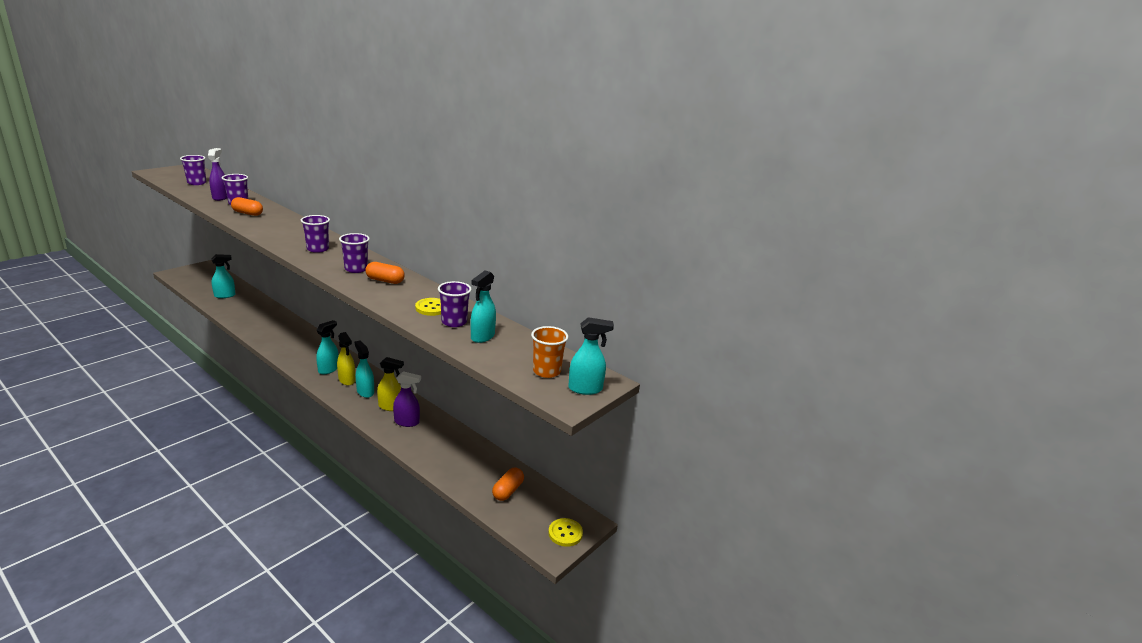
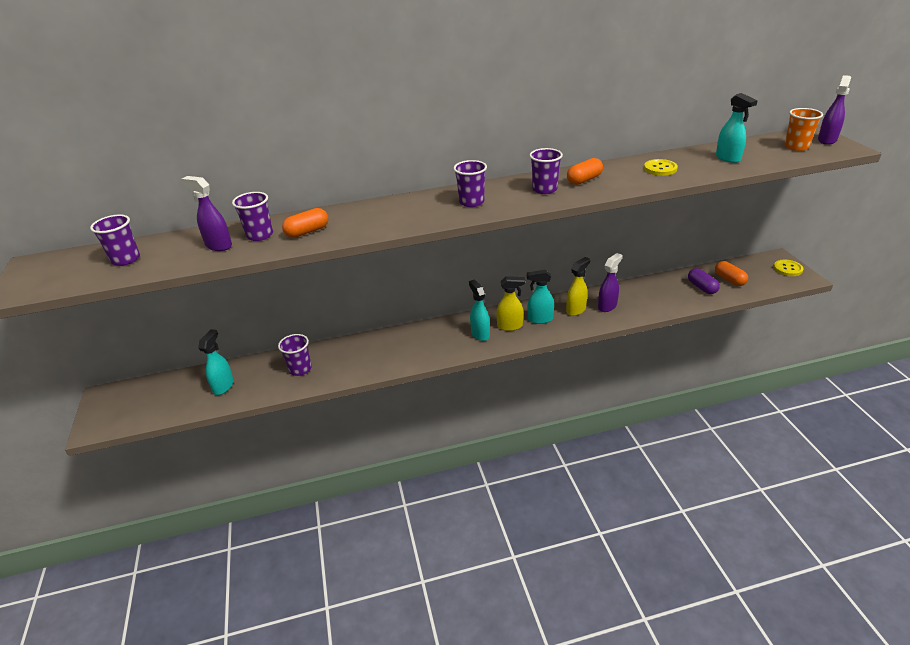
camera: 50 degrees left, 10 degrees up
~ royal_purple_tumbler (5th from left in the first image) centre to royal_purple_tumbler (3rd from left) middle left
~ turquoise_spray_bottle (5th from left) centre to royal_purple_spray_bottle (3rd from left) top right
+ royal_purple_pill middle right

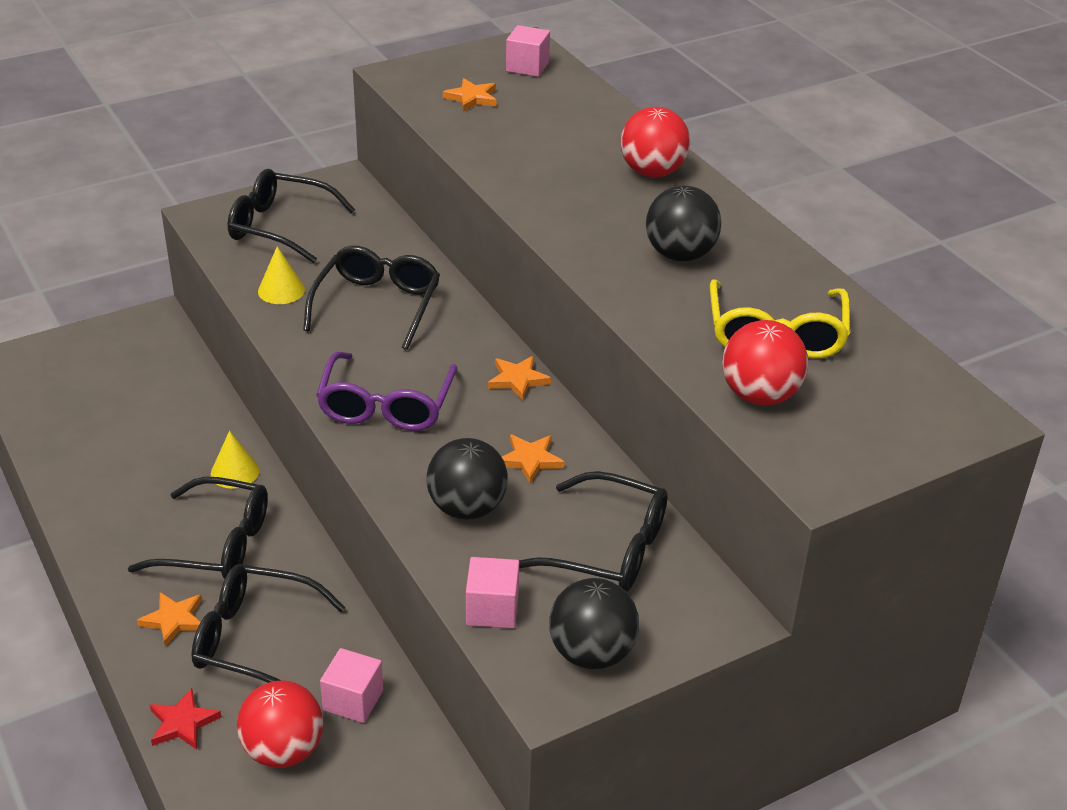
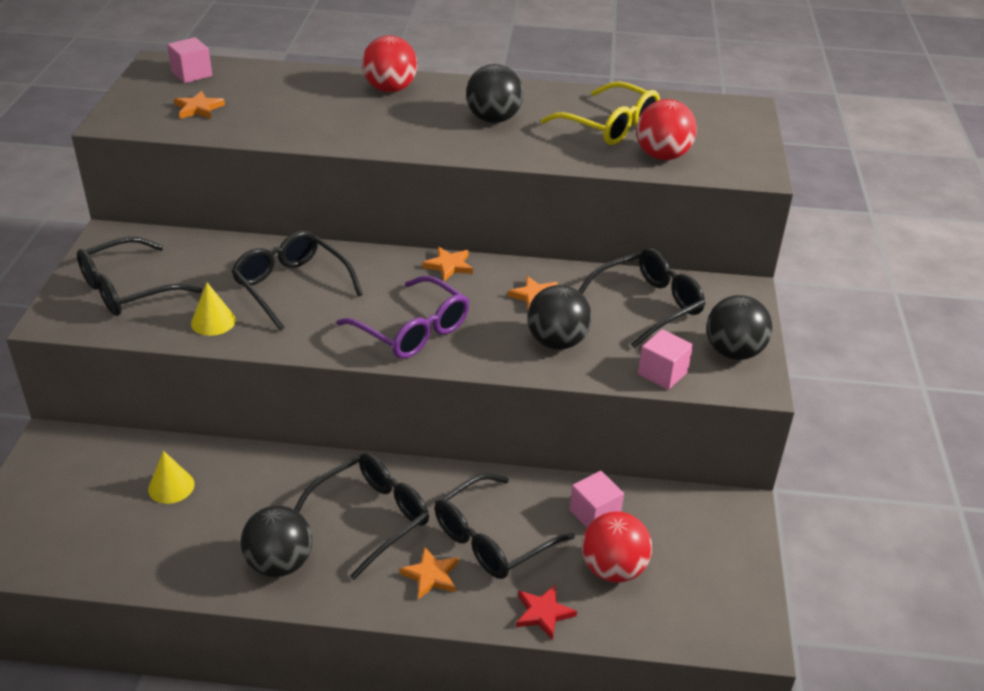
camera: 55 degrees left, 0 degrees up
~ yellow_solid_cone (1st from left) middle left to bottom left
+ jet-black_play_ball (1st from left) bottom left

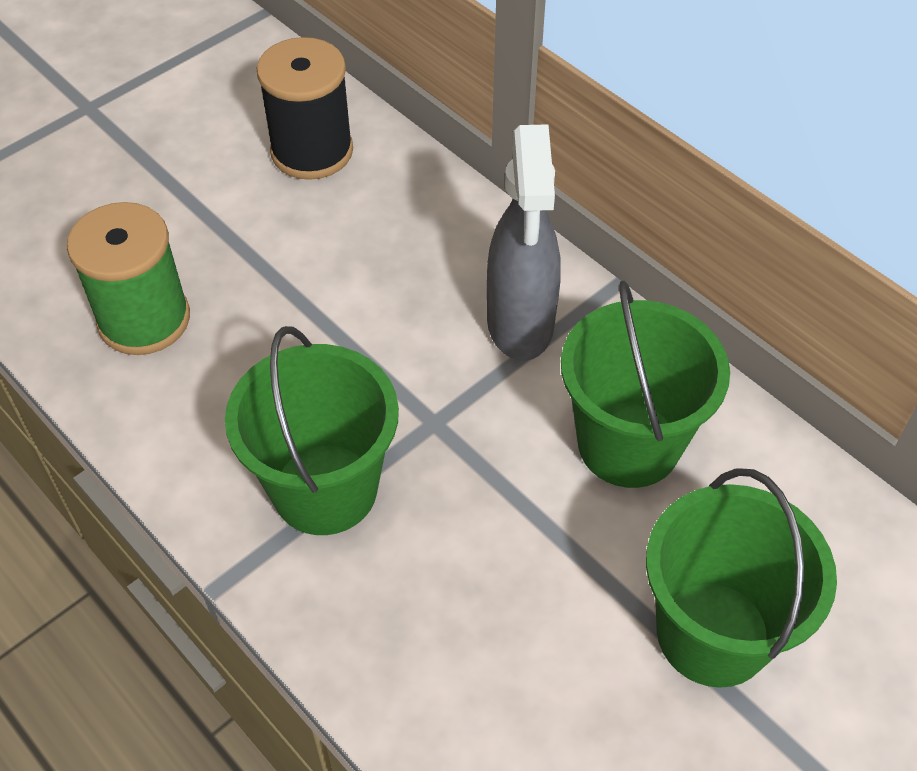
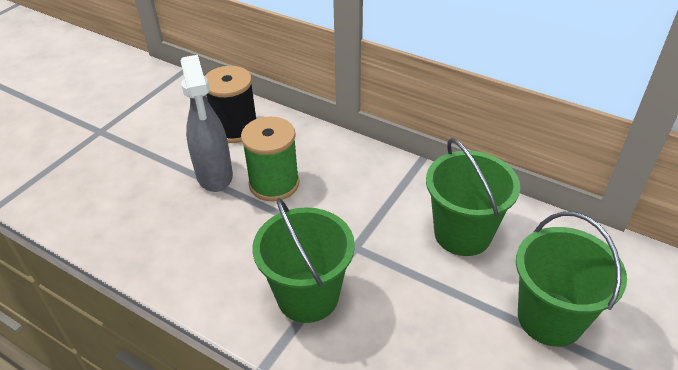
camera: 15 degrees left, 10 degrees down
~ grey_spray_bottle top centre to top left
~ emerald_reel_of_thread middle left to centre

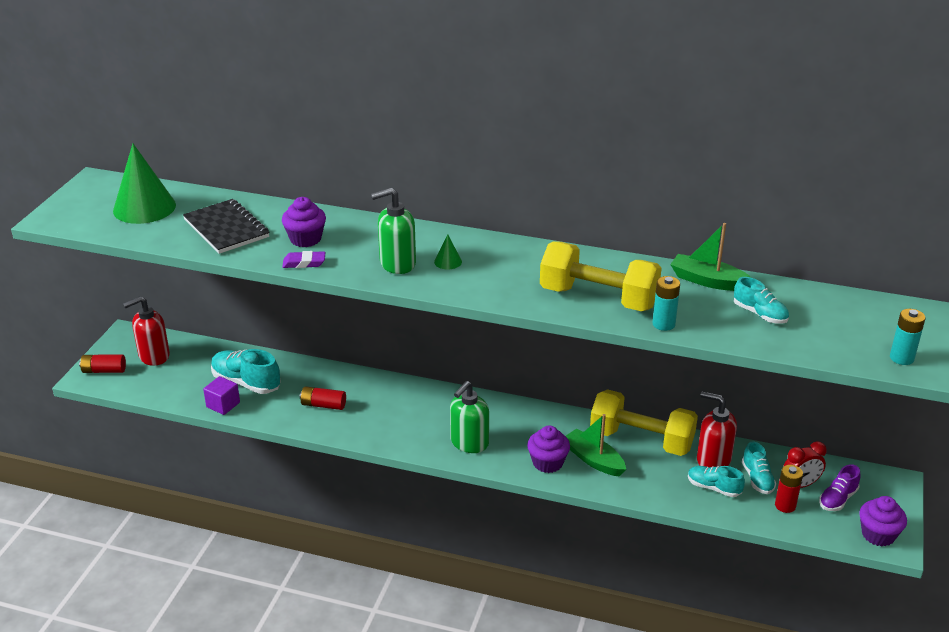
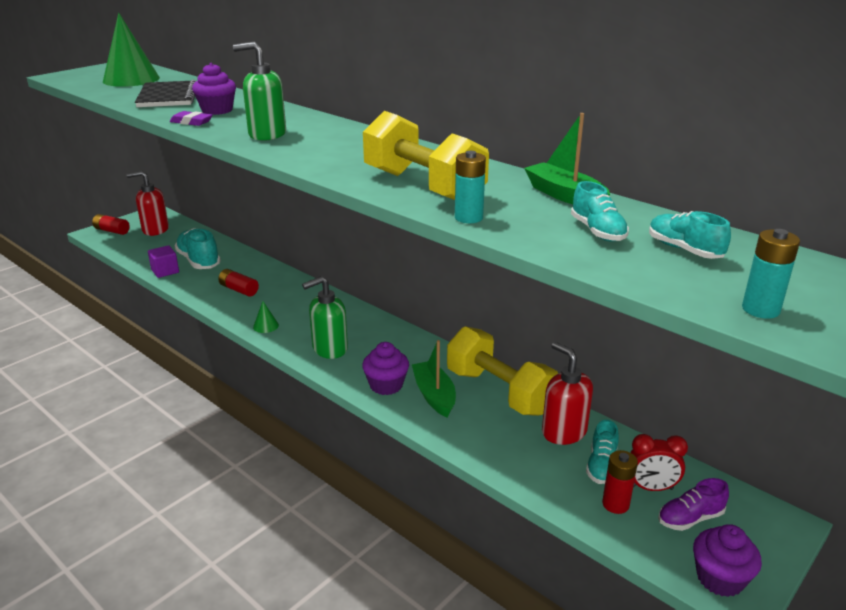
camera: 25 degrees right, 5 degrees down
~ emerald_solid_cone (2nd from left) centre to middle left
~ turquoise_shoe (2nd from left in the first image) bottom right to turquoise_shoe (4th from left) middle right

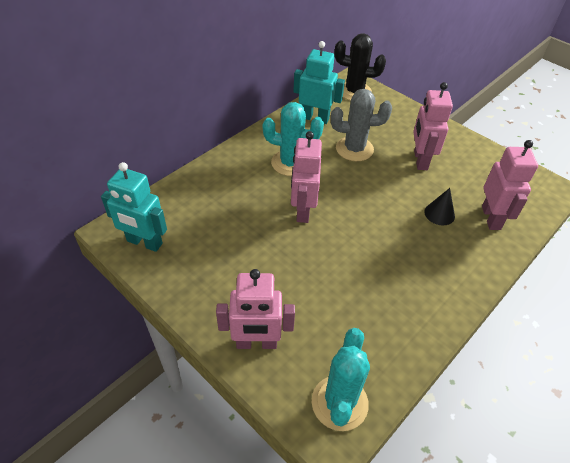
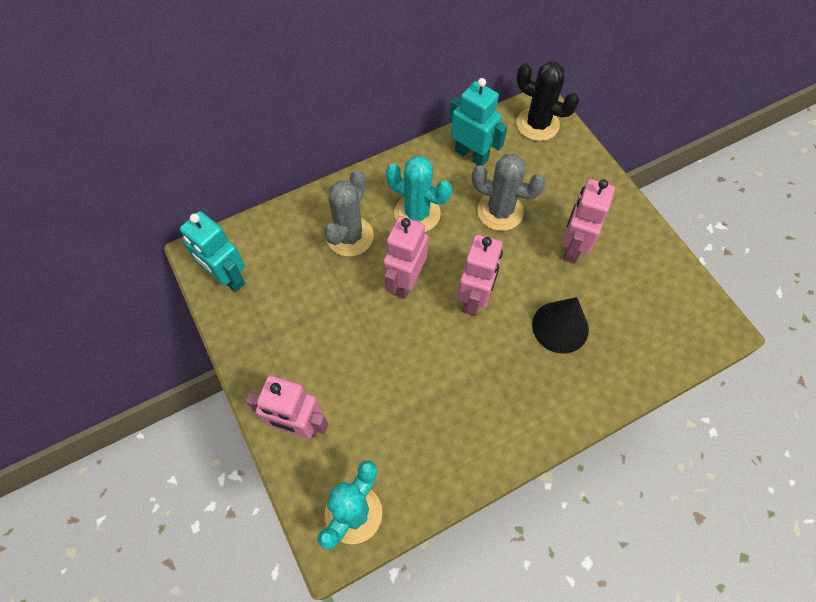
camera: 20 degrees right, 15 degrees up
~ rose-pink_toy_robot (4th from left in the first image) middle right to rose-pink_toy_robot (3rd from left) centre
~ jet-black_solid_cone middle right = middle right x1.56
+ grey_cactus (1st from left) centre

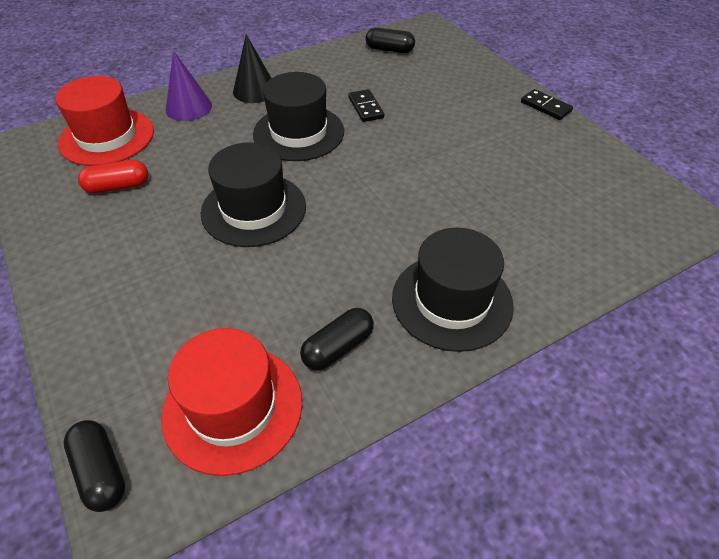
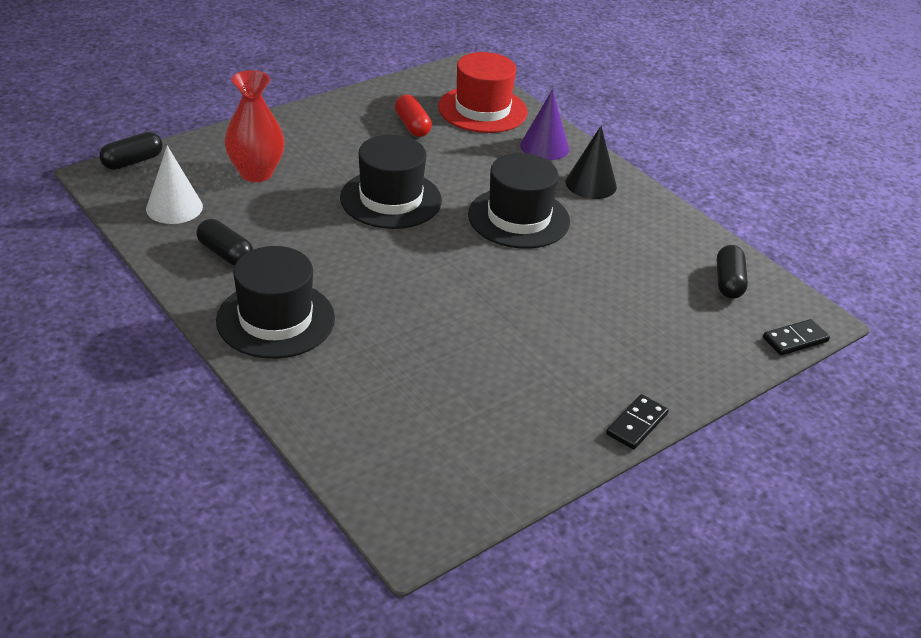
camera: 80 degrees right, 10 degrees down
~ jet-black_domino_piece (1st from left in the first image) top centre to jet-black_domino_piece (2nd from left) middle right
~ red_tall_hat (2nd from left) bottom left to snow-white_solid_cone top left
+ red_flower_vase top left

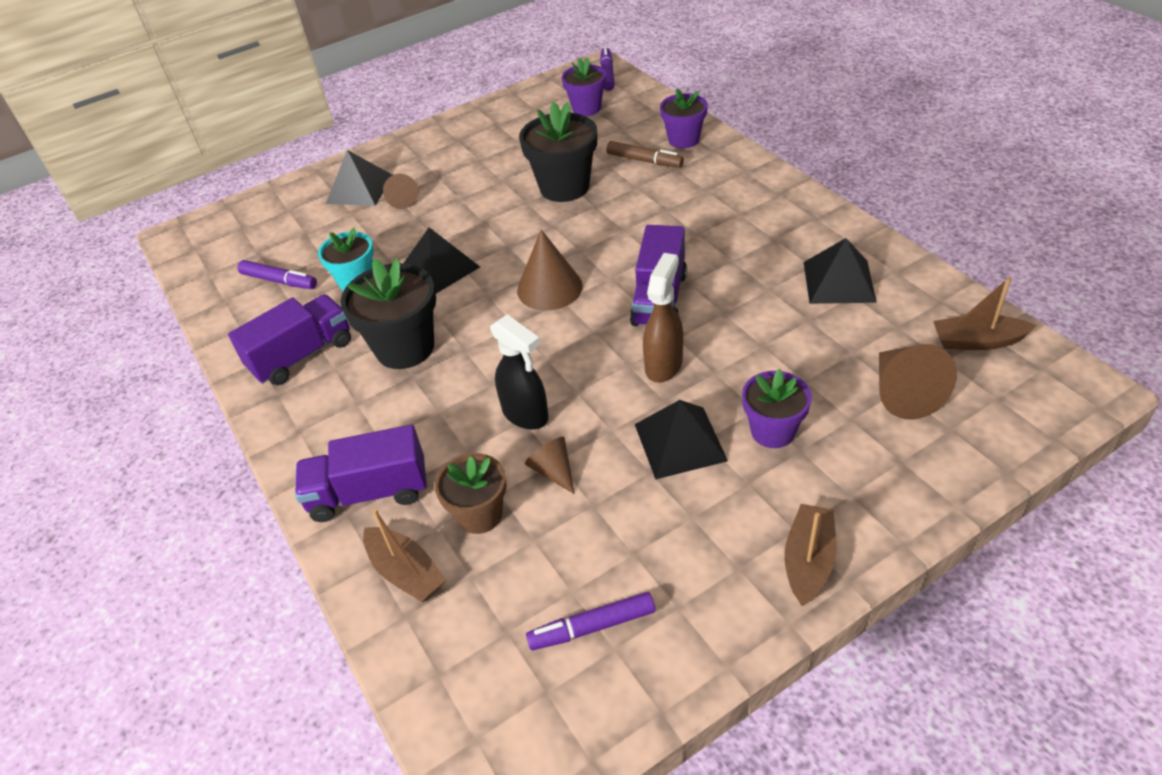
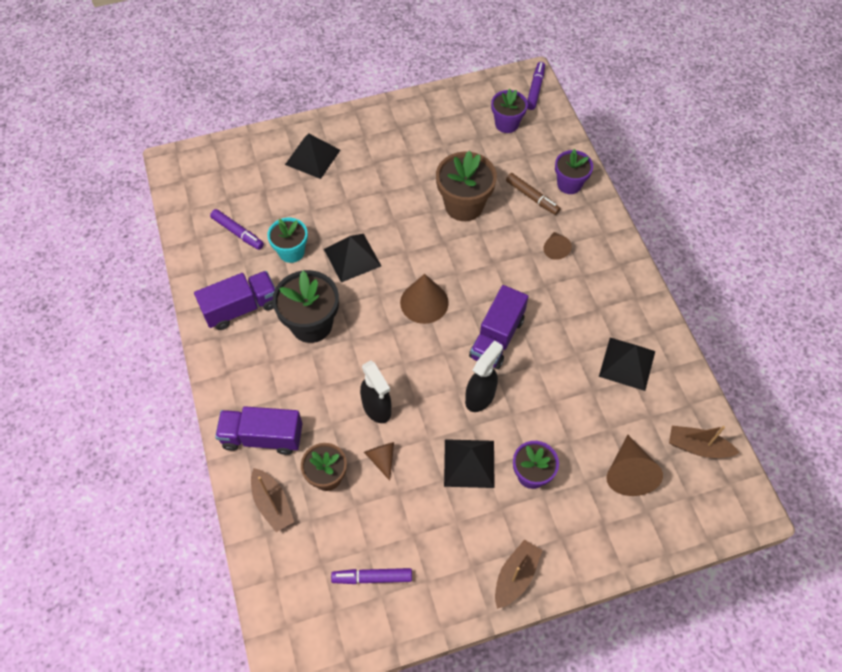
camera: 10 degrees right, 15 degrees up
~ jet-black_flower_pot (2nd from left) top centre to brown_flower_pot (2nd from left) top centre
~ brown_solid_cone (1st from left in the first image) top centre to brown_solid_cone (3rd from left) centre
~ brown_spray_bottle centre to jet-black_spray_bottle (2nd from left) centre

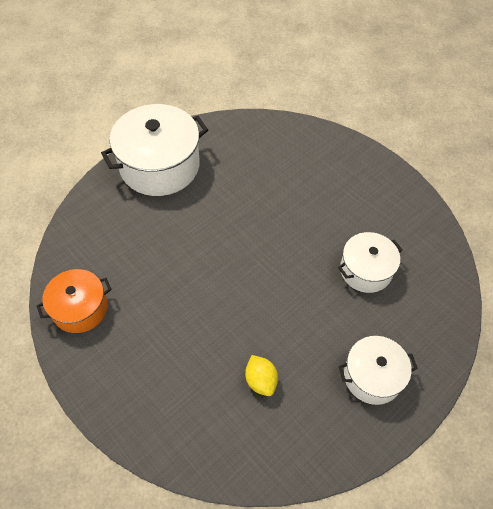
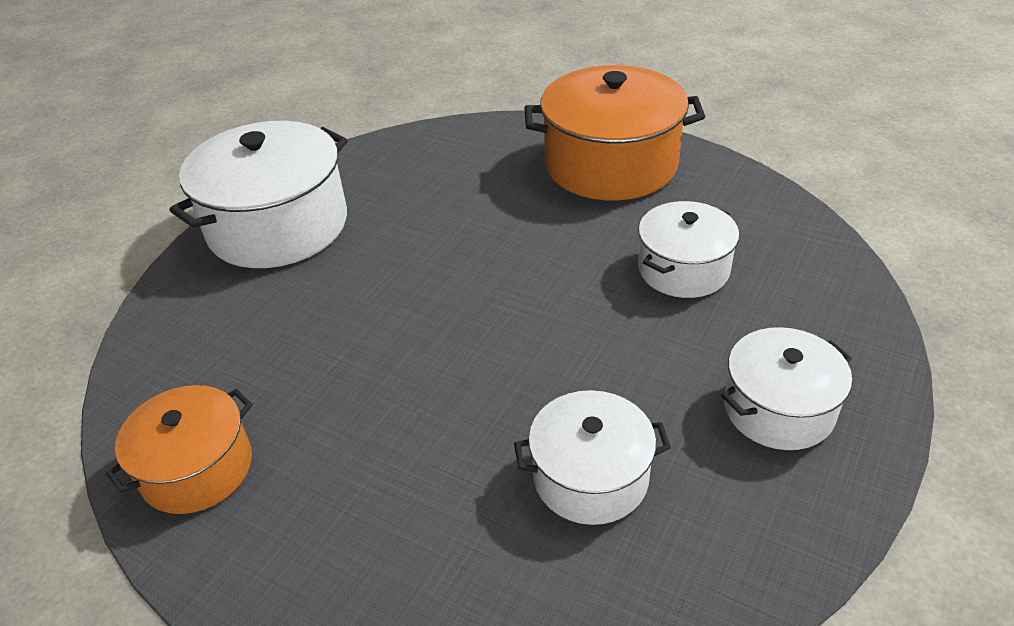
camera: 15 degrees left, 15 degrees down
~ yellow_citrus_fruit bottom centre to snow-white_stockpot (2nd from left) bottom centre
+ orange_stockpot (2nd from left) top centre

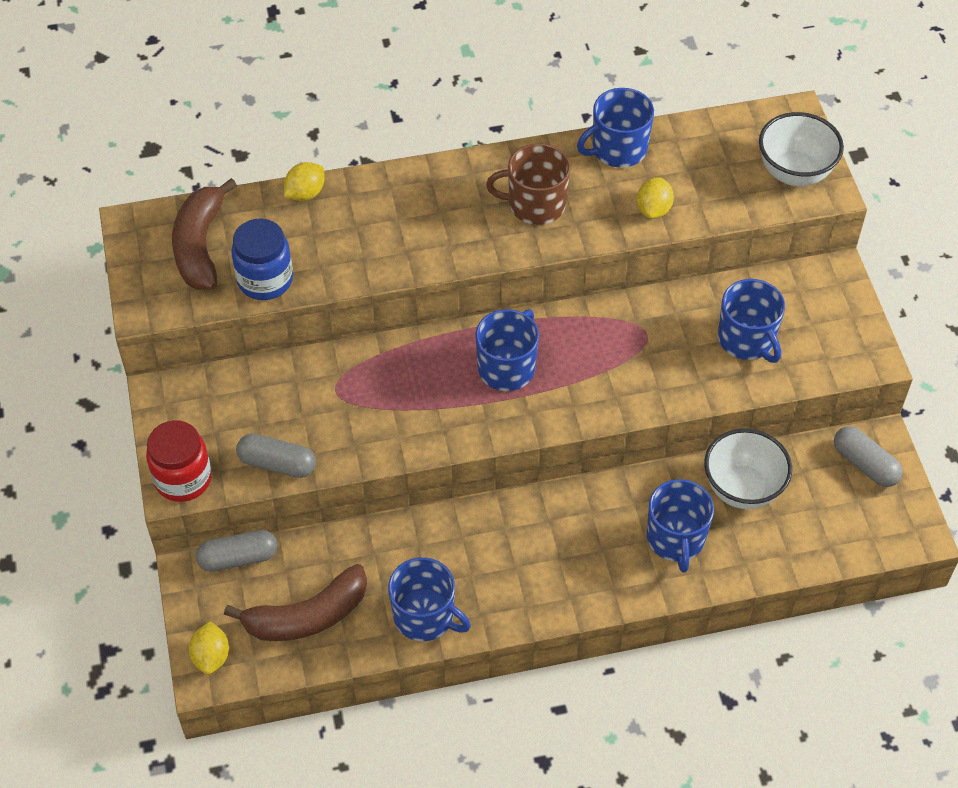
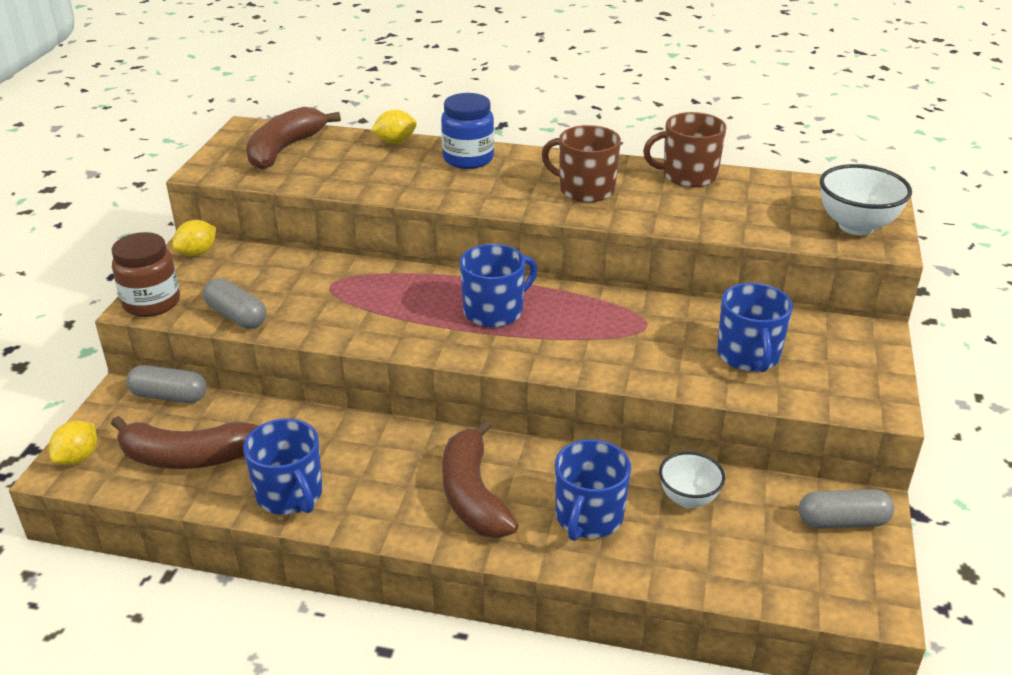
camera: 25 degrees right, 20 degrees down
~ cobalt_tea_mug (3rd from left) top centre to brown_tea_mug (2nd from left) top right
~ yellow_citrus_fruit (3rd from left in the first image) top right to yellow_citrus_fruit (2nd from left) middle left
~ cobalt_jam_jar top left to top centre
~ red_jam_jar middle left to brown_jam_jar middle left
~ grey_pill (3rd from left) middle right = bottom right 75 degrees counterclockwise
~ snow-white_deep_dish (1st from left) middle right = bottom right x0.65
+ brown_banana (3rd from left) bottom centre

